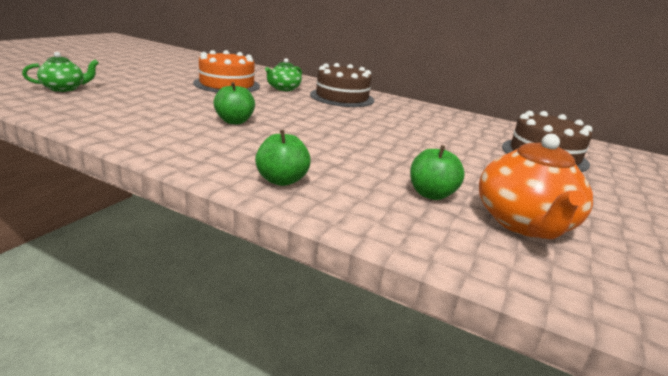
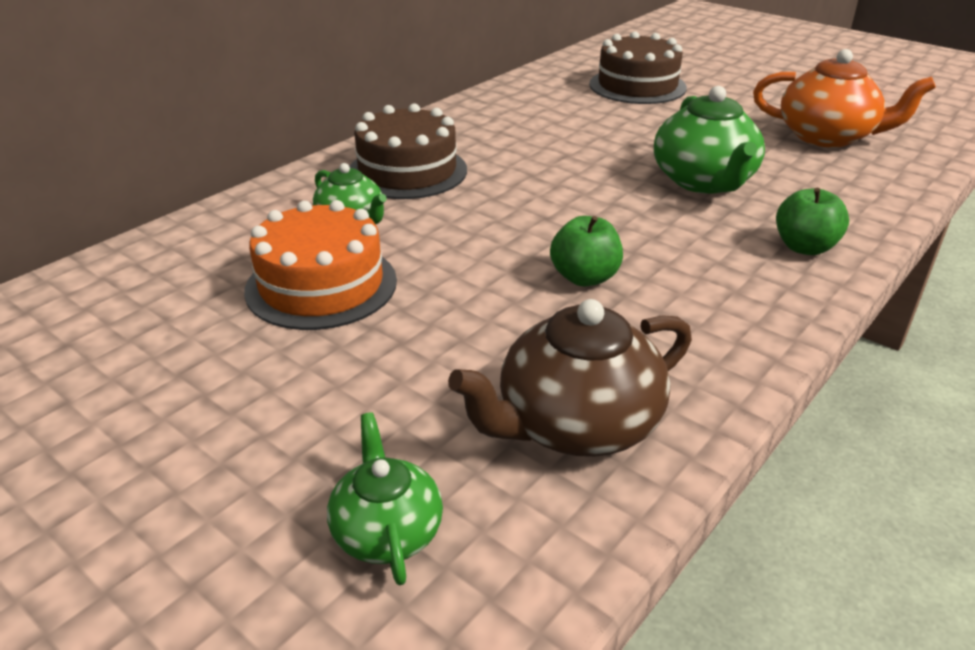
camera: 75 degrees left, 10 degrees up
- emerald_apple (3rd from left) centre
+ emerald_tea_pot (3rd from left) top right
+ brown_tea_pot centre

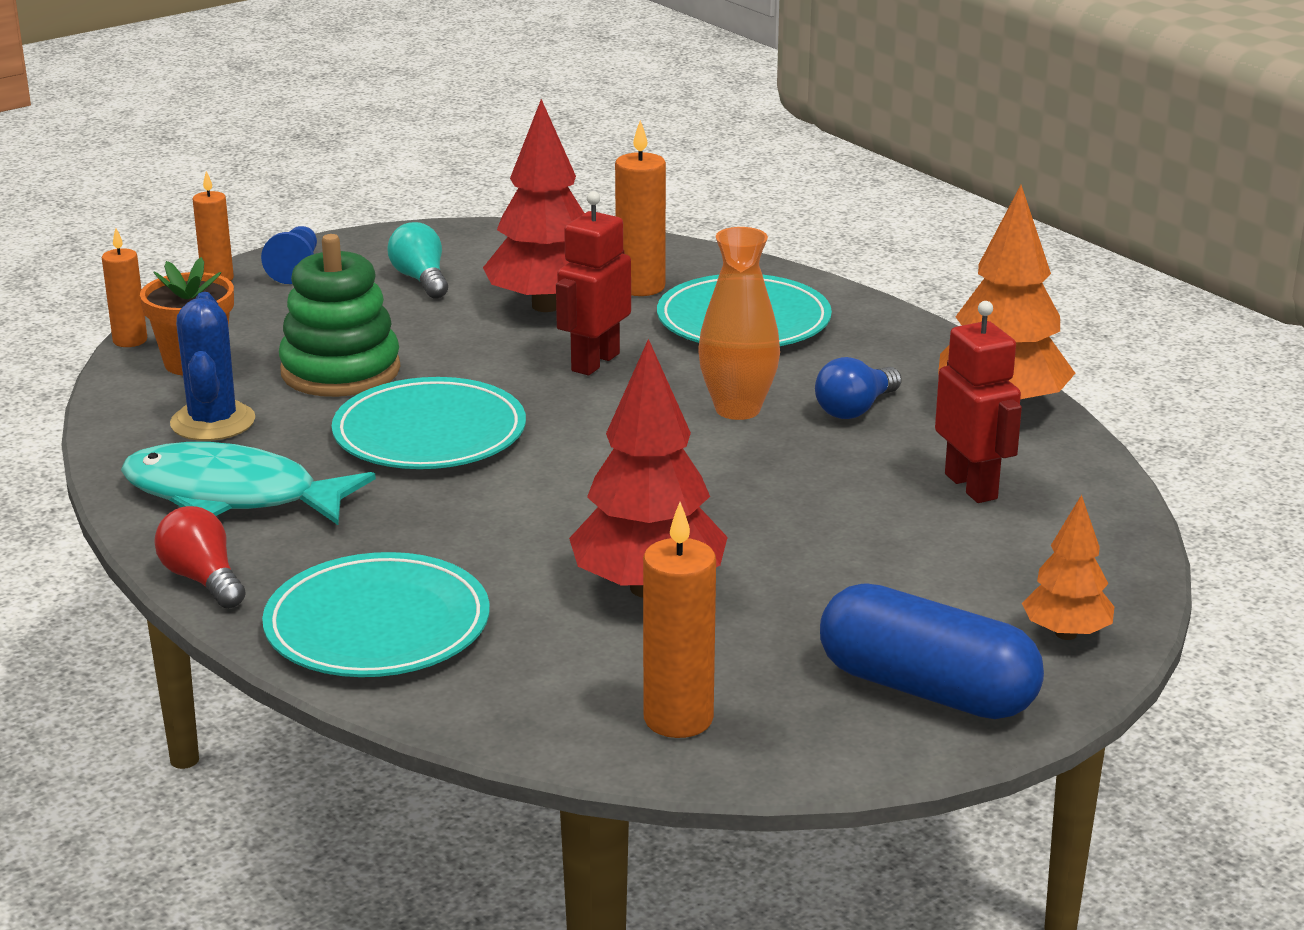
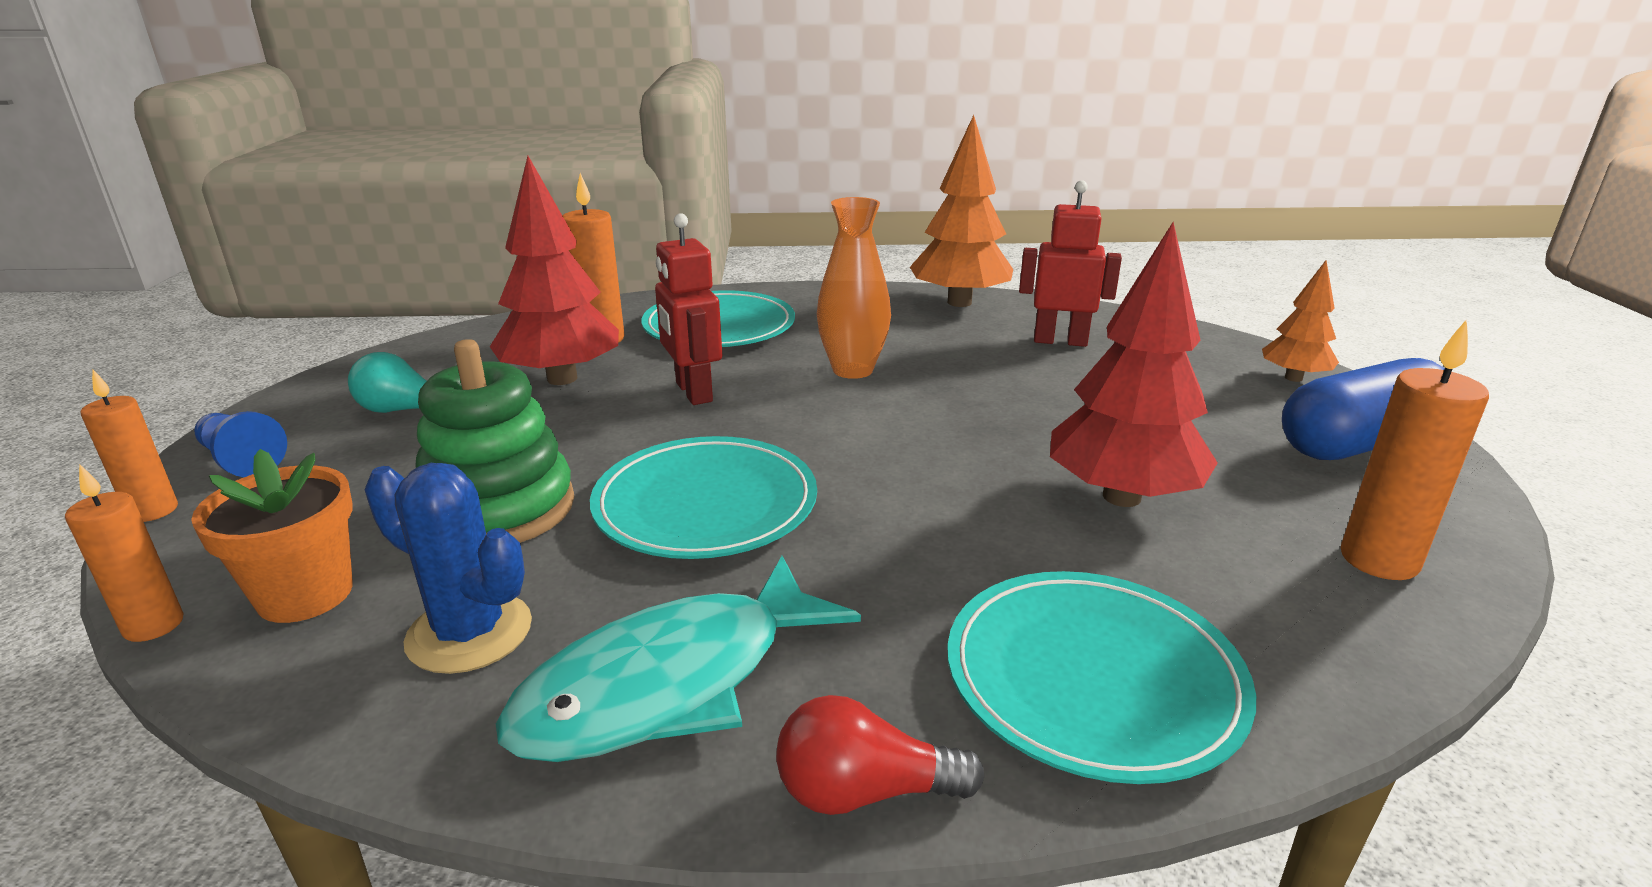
camera: 55 degrees left, 0 degrees up
- cobalt_light_bulb centre

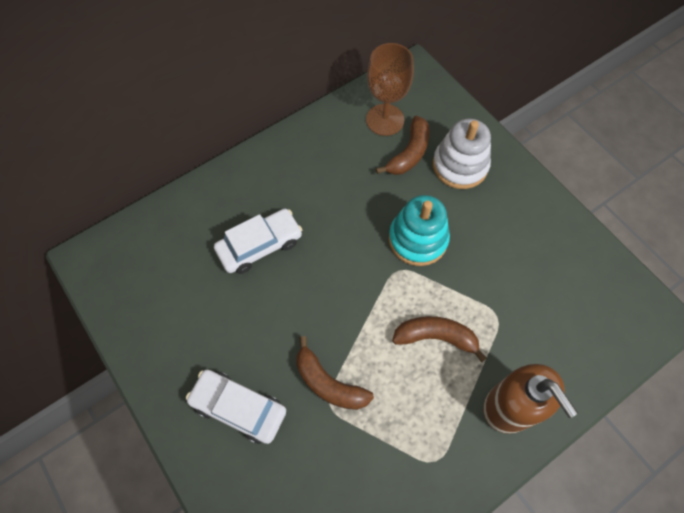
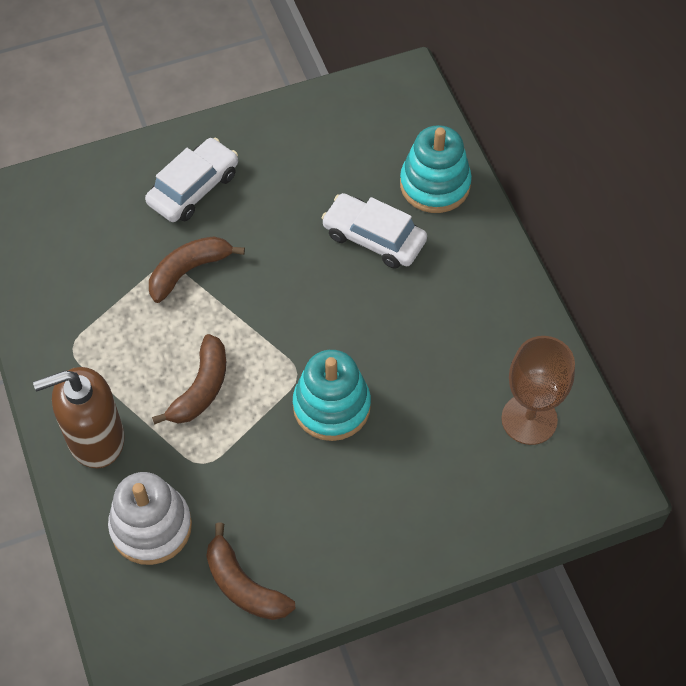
camera: 105 degrees right, 5 degrees down
~ brown_banana (2nd from left in the first image) top centre to brown_banana (3rd from left) bottom centre
~ snow-white_stacking_toy top right to bottom left
~ snow-white_automobile (2nd from left) centre = centre 135 degrees clockwise
+ turquoise_stacking_toy (2nd from left) top centre

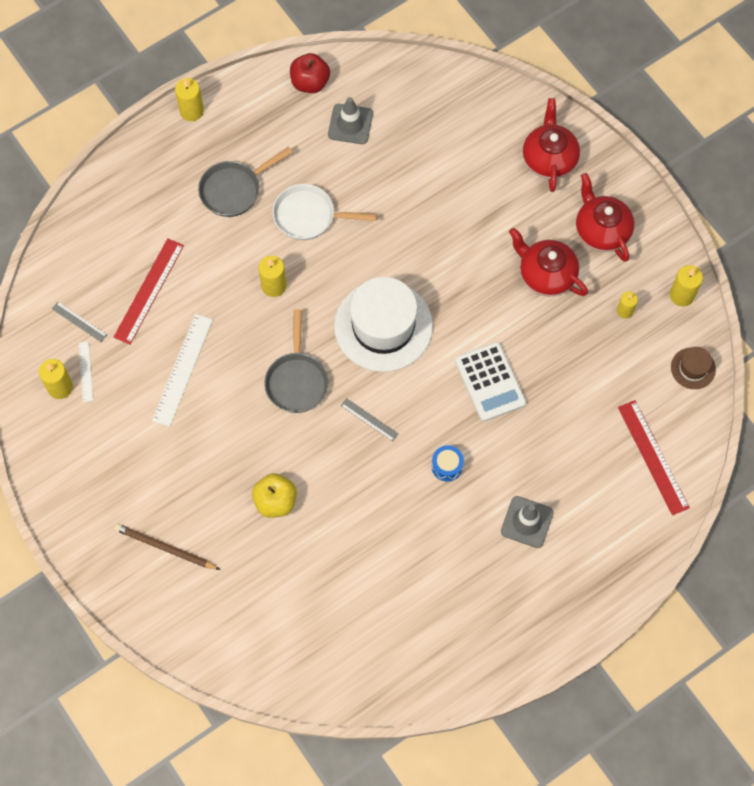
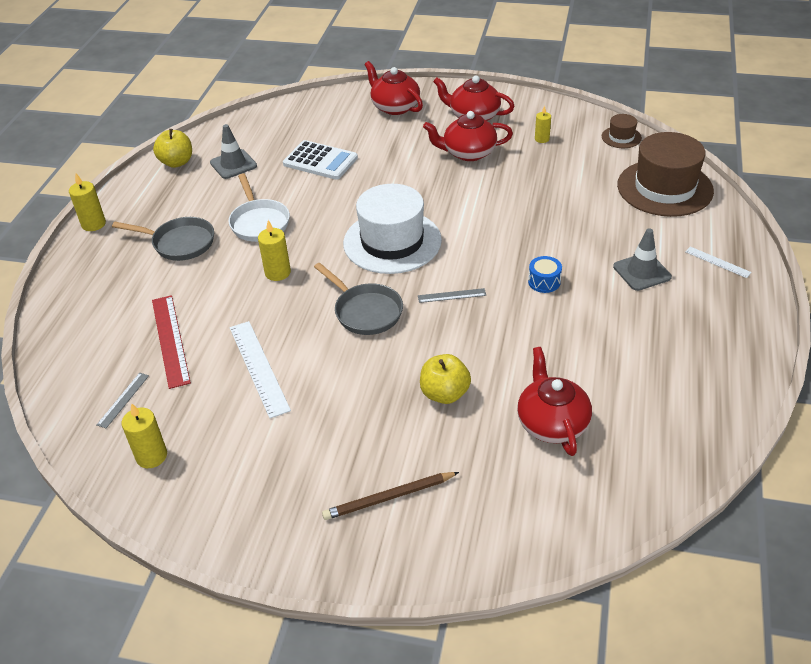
camera: 40 degrees left, 25 degrees down
~ red_apple top centre to yellow_apple (1st from left) top left
~ grey_pan (1st from left) top left = middle left 90 degrees counterclockwise
~ snow-white_pan top centre = top left 75 degrees counterclockwise
- yellow_candle (5th from left) middle right
~ grey_ruler (1st from left) middle left = middle left 60 degrees counterclockwise
~ snow-white_ruler (1st from left in the first image) middle left to snow-white_ruler (2nd from left) middle right
~ snow-white_adding_machine centre to top centre
~ red_ruler (2nd from left) middle right to brown_tall_hat (2nd from left) top right
+ red_tea_pot (4th from left) middle right

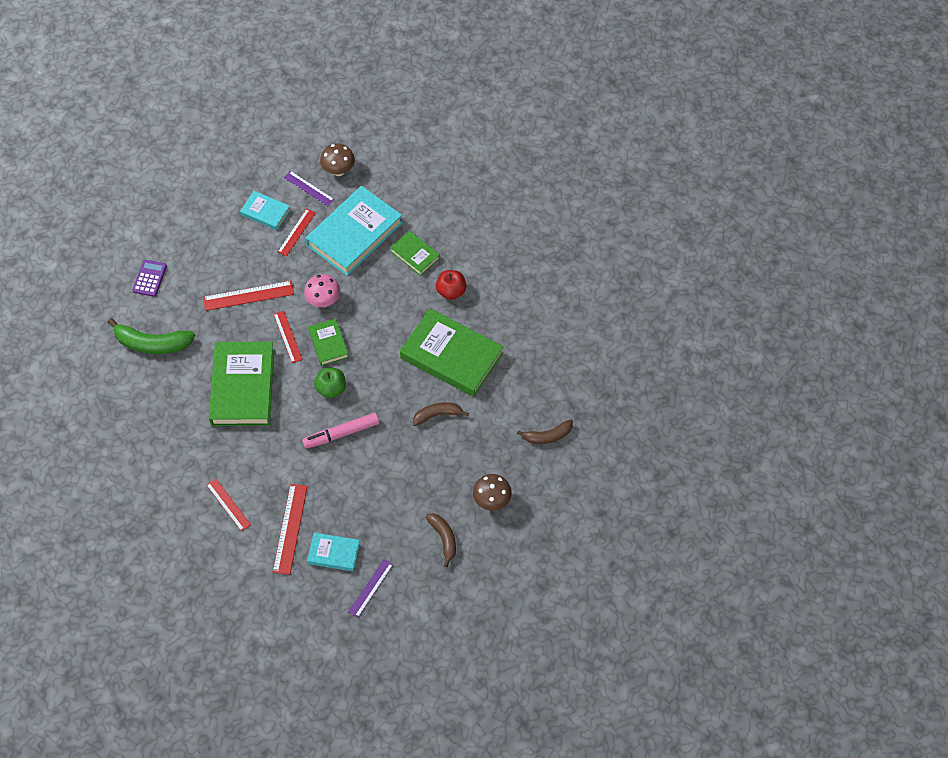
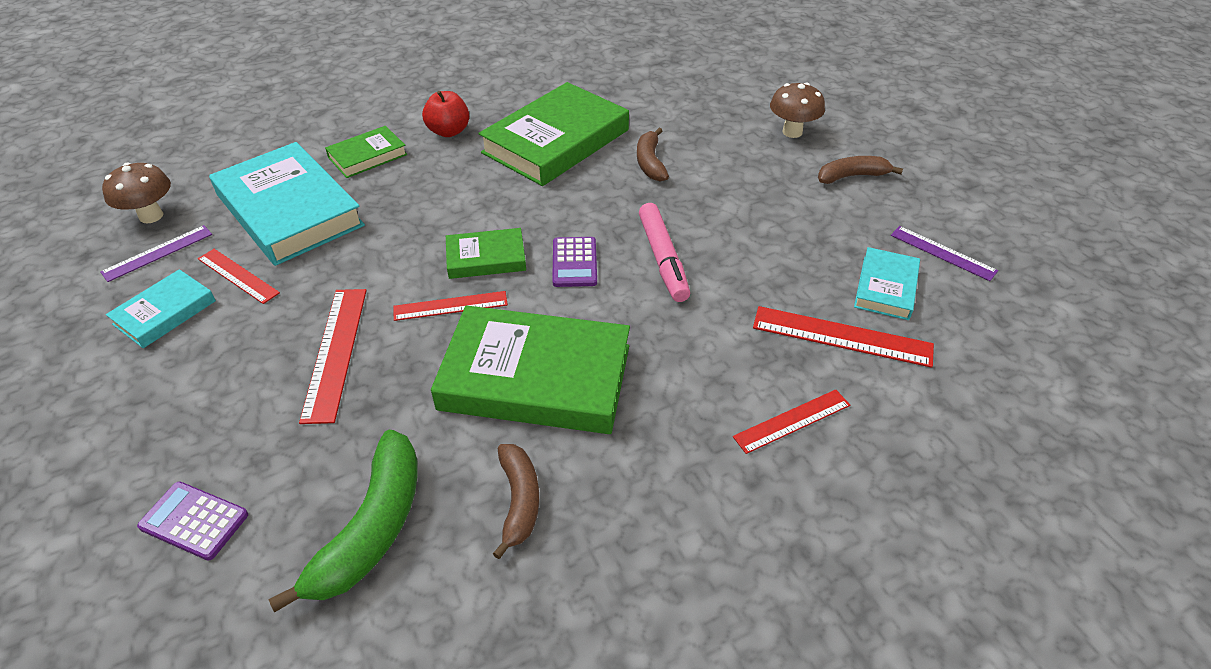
camera: 80 degrees left, 15 degrees down
- rose-pink_mushroom centre
~ emerald_apple centre to royal_purple_adding_machine (2nd from left) centre
~ brown_banana (3rd from left in the first image) centre to brown_banana (1st from left) bottom centre

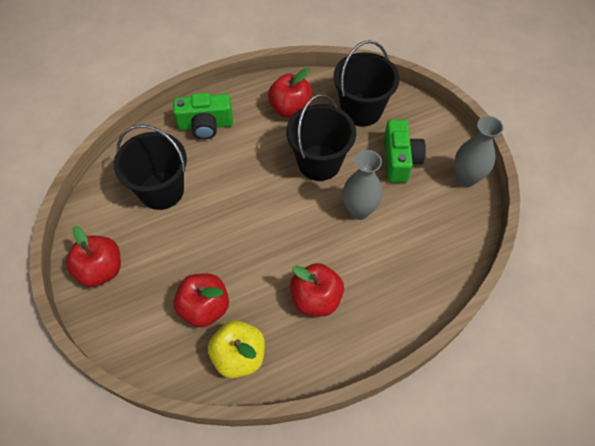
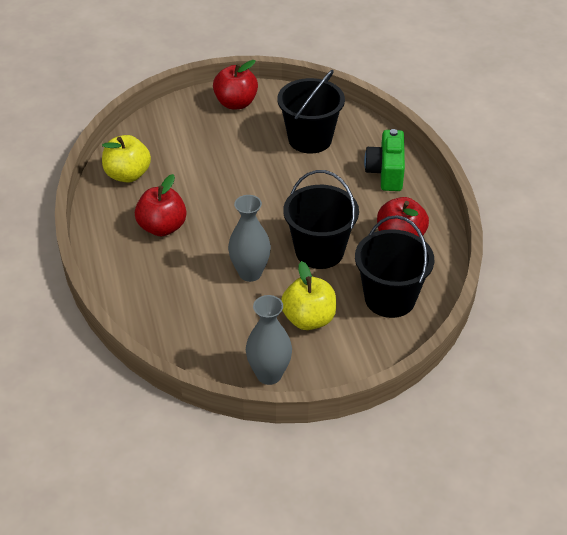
camera: 100 degrees right, 15 degrees down
~ emerald_compact_camera (2nd from left) middle right to yellow_apple (2nd from left) centre
- red_apple (2nd from left) bottom centre

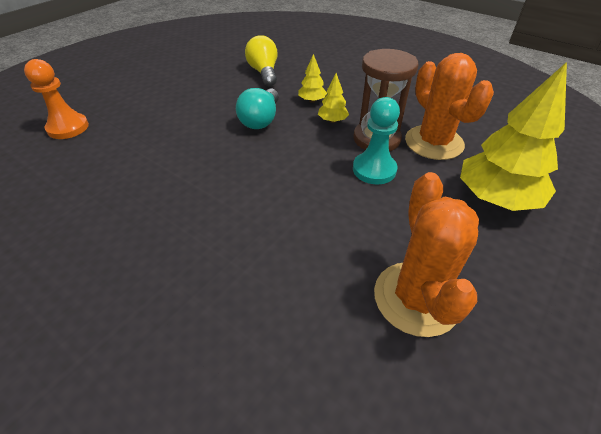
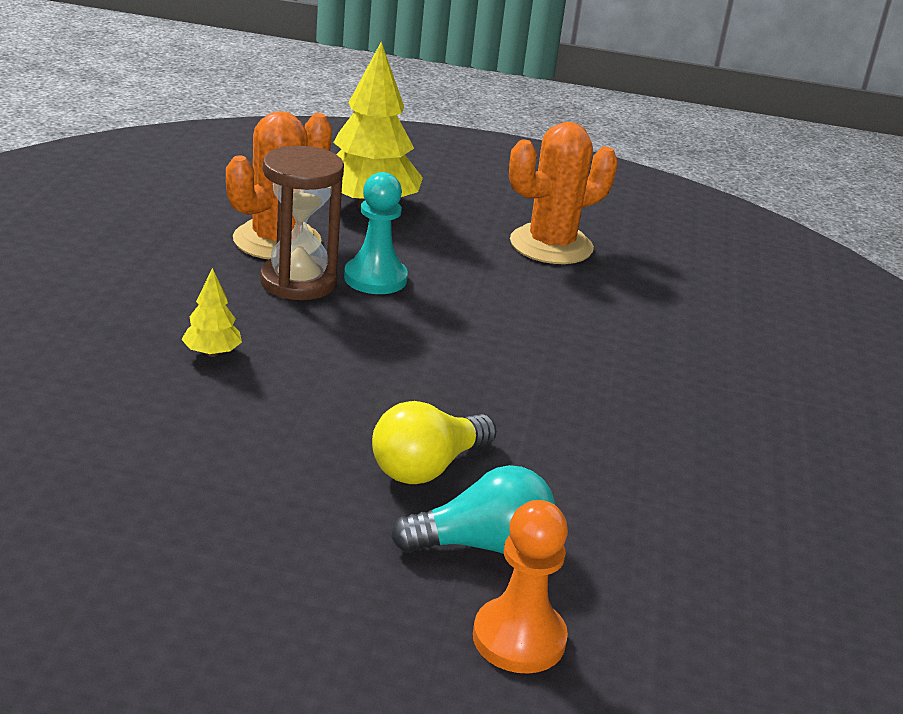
camera: 120 degrees left, 15 degrees down
~ yellow_light_bulb top centre to centre
- yellow_toy_tree (2nd from left) top centre
~ turquoise_light_bulb top centre to bottom centre

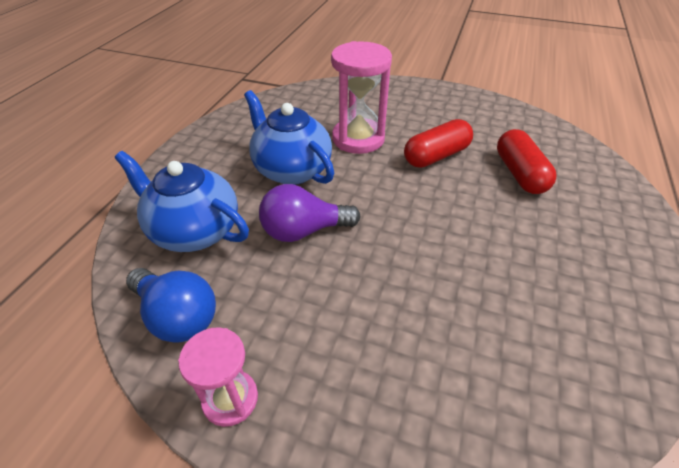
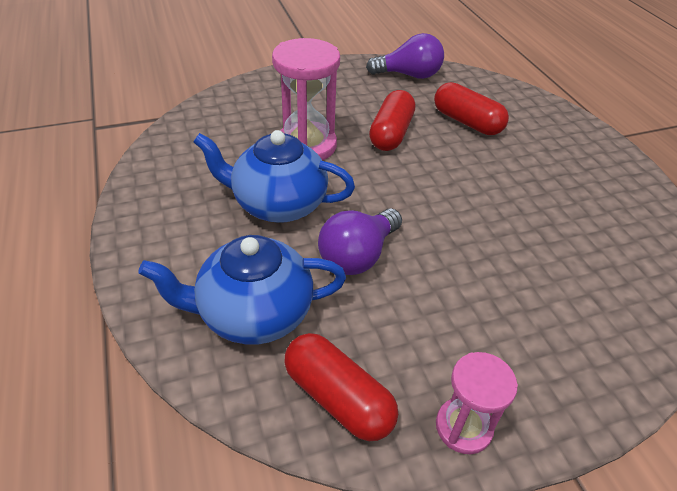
camera: 40 degrees left, 0 degrees up
~ cobalt_light_bulb middle left to red_pill (1st from left) bottom centre
+ royal_purple_light_bulb (2nd from left) top centre

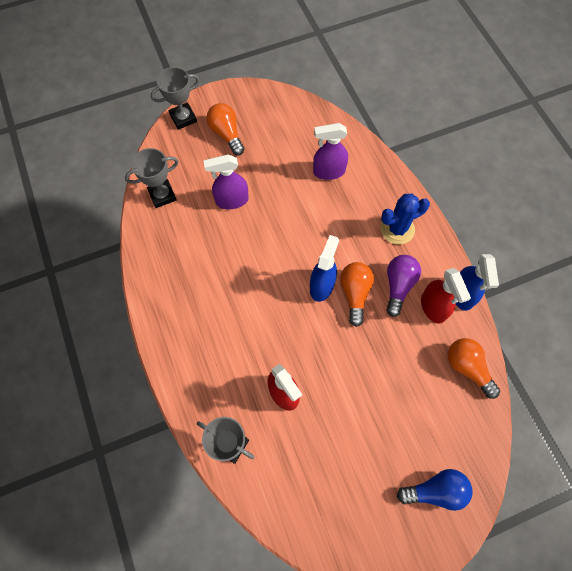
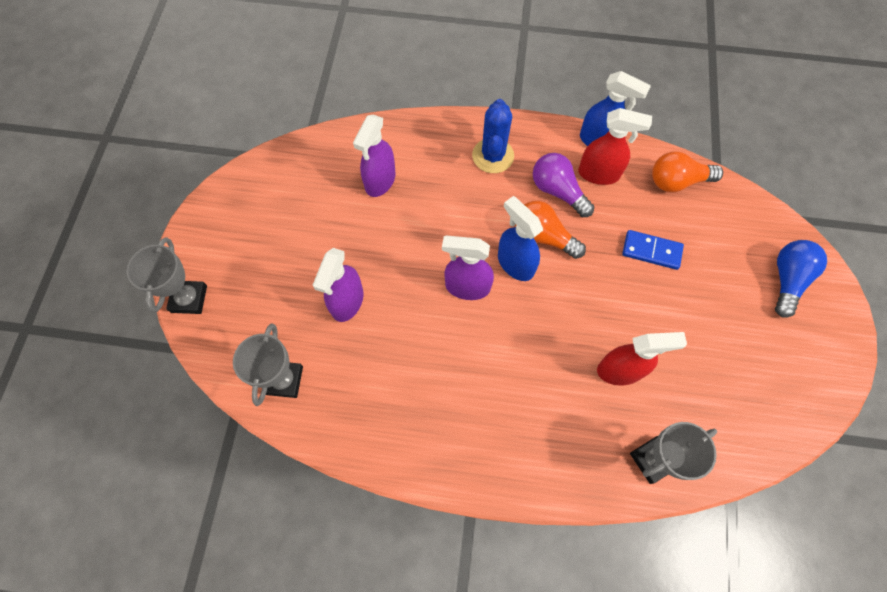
camera: 60 degrees left, 0 degrees up
- orange_light_bulb (1st from left) top centre
+ cobalt_domino_piece middle right
+ royal_purple_spray_bottle (3rd from left) centre

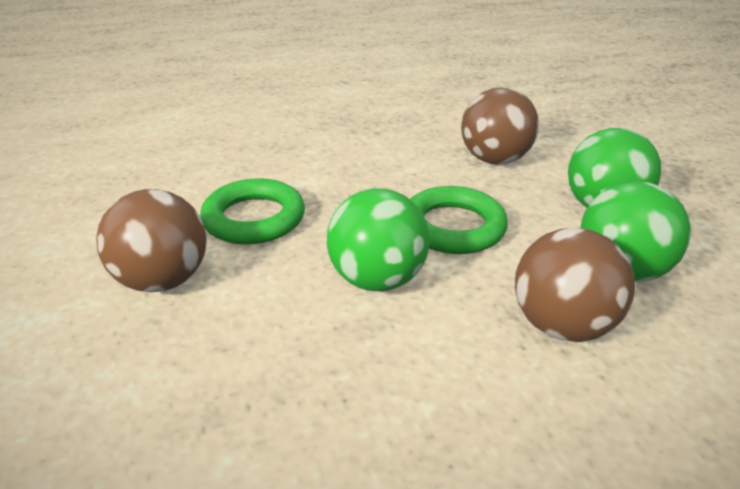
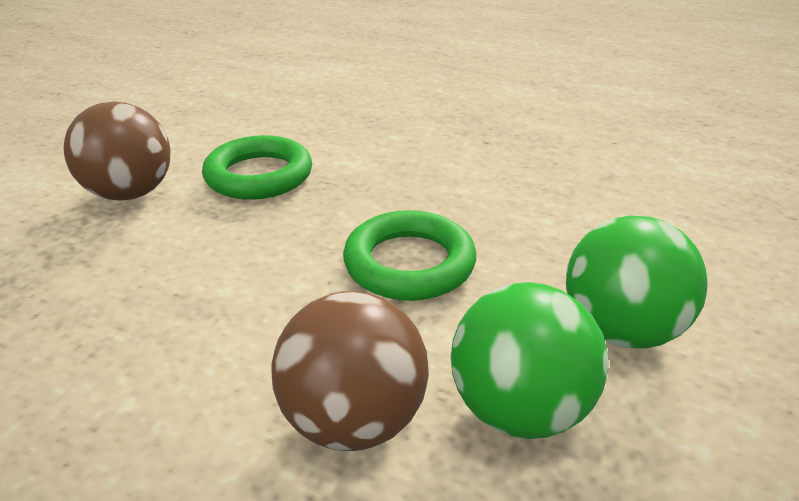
camera: 40 degrees right, 0 degrees up
- brown_play_ball (2nd from left) top right
- emerald_play_ball (1st from left) centre

